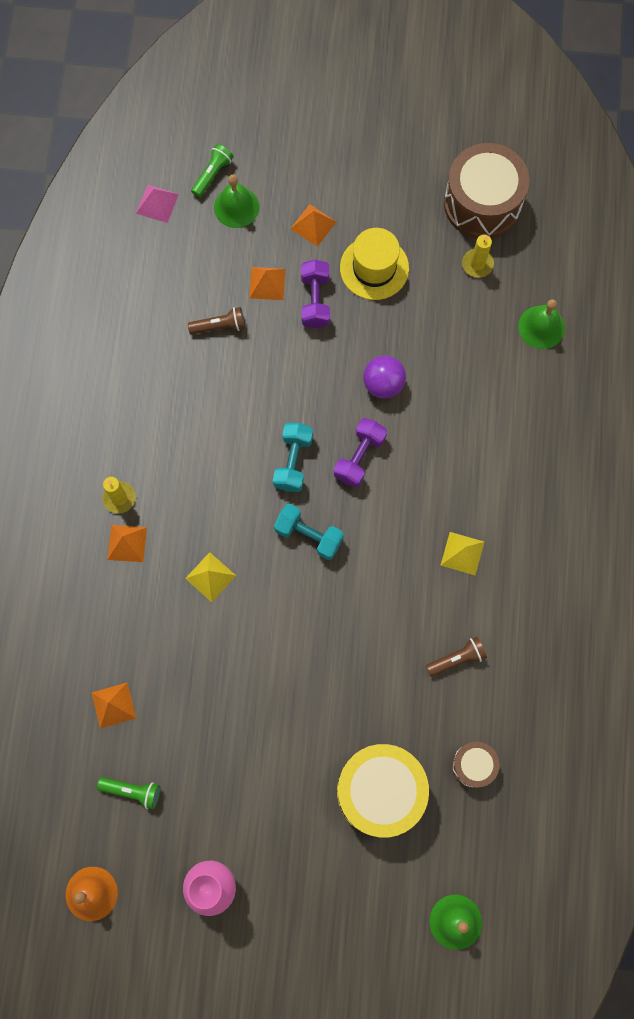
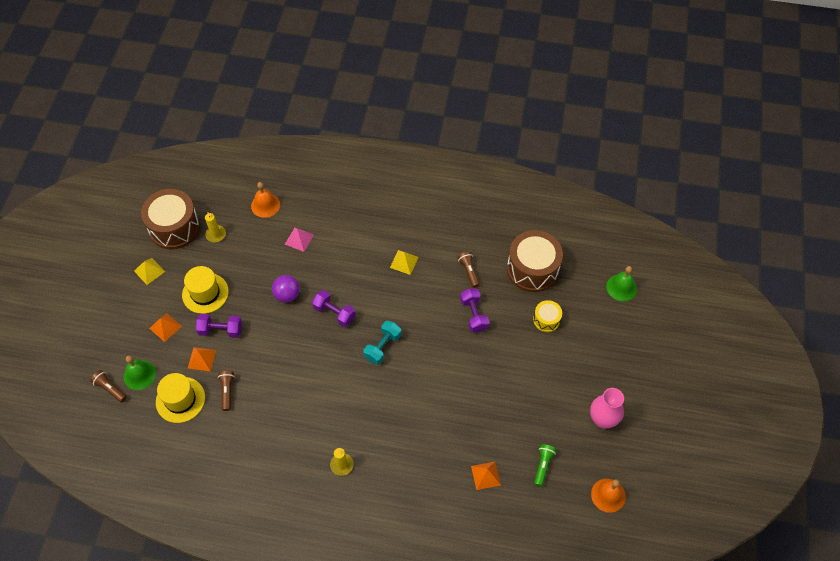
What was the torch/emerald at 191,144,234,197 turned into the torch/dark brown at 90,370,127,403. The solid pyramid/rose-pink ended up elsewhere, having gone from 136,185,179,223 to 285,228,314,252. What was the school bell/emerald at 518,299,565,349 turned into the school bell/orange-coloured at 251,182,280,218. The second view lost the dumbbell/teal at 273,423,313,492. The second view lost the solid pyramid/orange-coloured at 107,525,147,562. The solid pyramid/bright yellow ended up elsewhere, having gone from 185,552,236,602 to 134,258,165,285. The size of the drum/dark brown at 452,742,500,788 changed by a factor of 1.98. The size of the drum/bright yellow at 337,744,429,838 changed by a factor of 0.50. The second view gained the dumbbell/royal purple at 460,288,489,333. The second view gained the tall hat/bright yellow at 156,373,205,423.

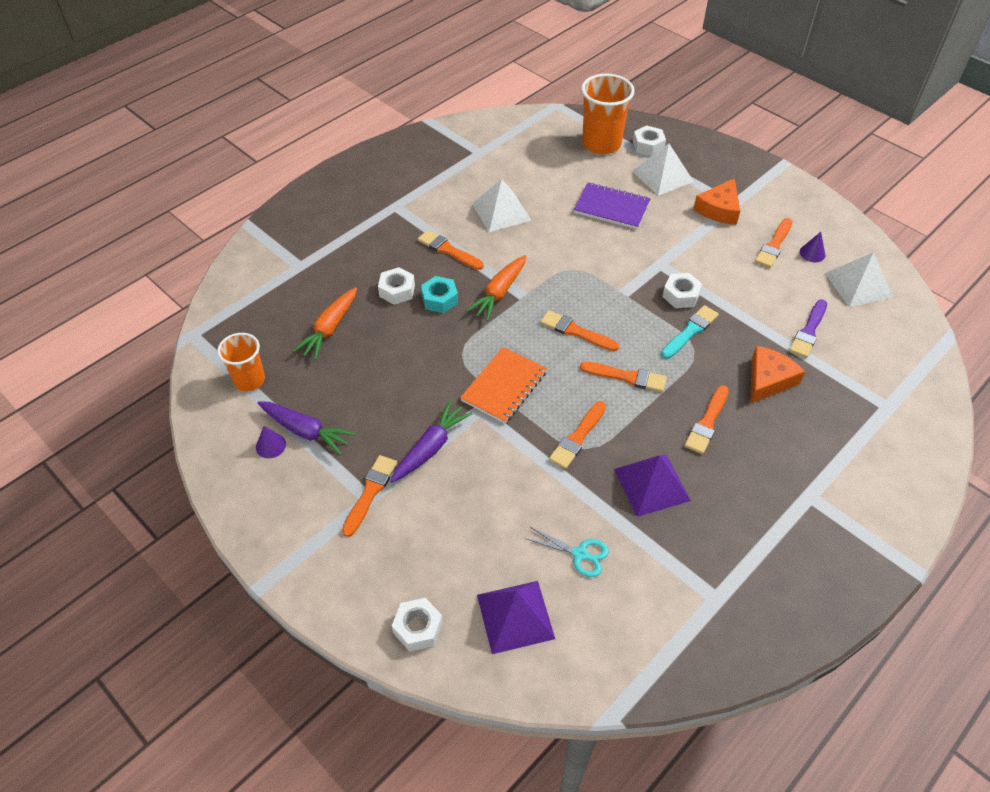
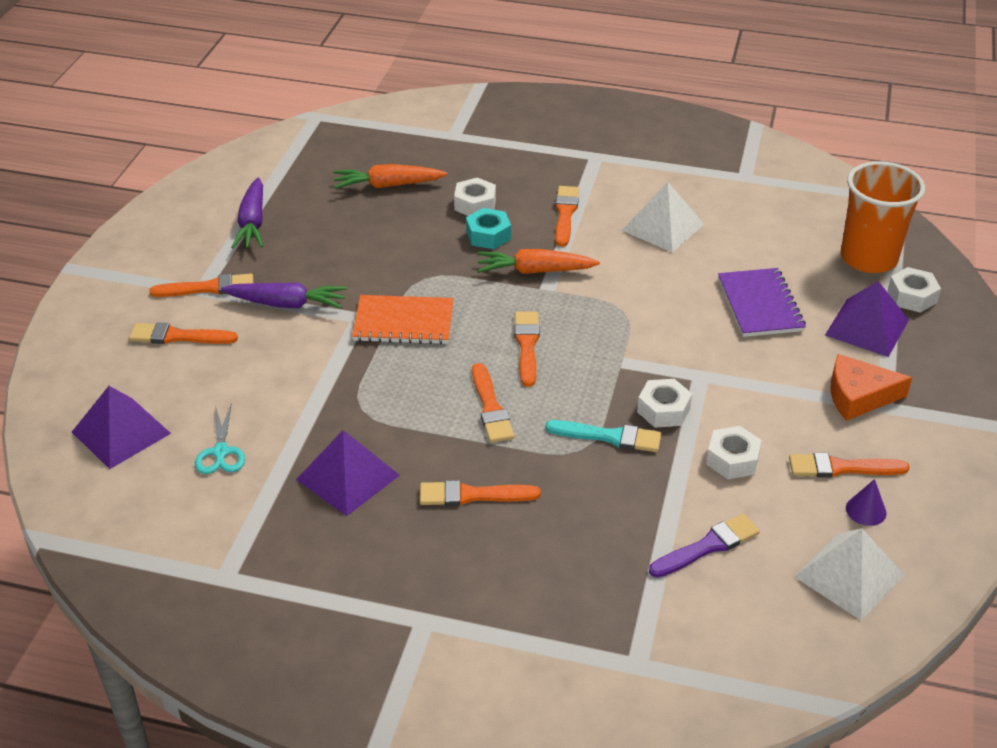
What was the solid pyramid/snow-white at 632,143,694,196 turned into the solid pyramid/royal purple at 825,281,909,357. The paintbrush/royal purple at 789,299,827,358 ended up facing another way, 150 degrees clockwise from before. The second view lost the tumbler/orange-coloured at 217,333,265,391. The second view lost the cheese/orange-coloured at 750,346,805,403. The paintbrush/orange-coloured ended up elsewhere, having gone from 549,401,606,469 to 129,322,238,344. The second view lost the solid cone/royal purple at 256,426,286,458. The nut/snow-white ended up elsewhere, having gone from 392,598,443,651 to 706,426,762,479.

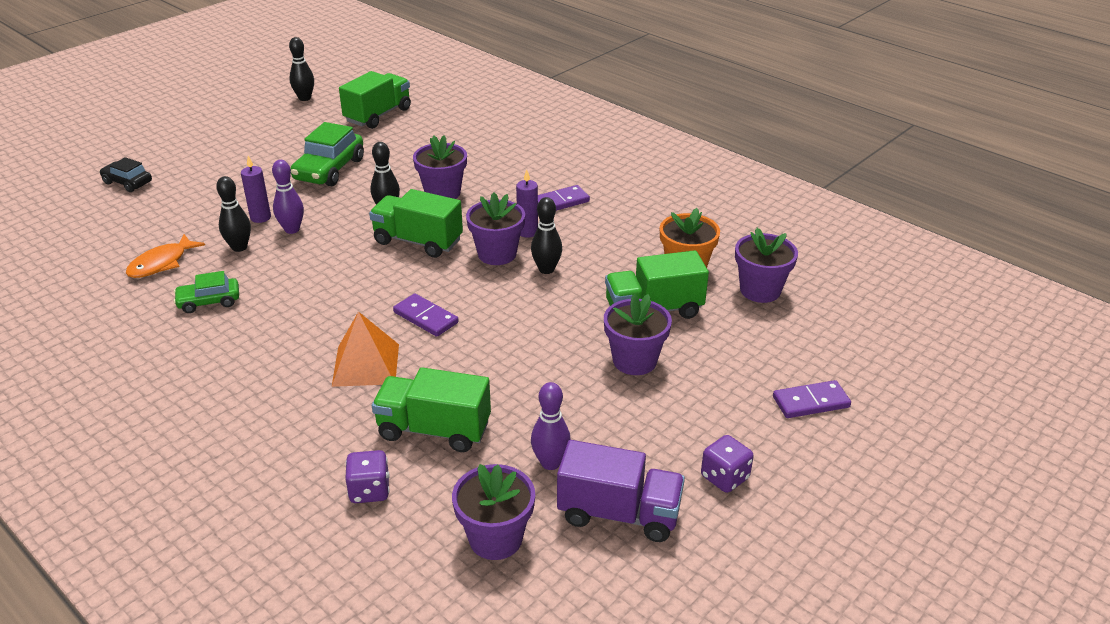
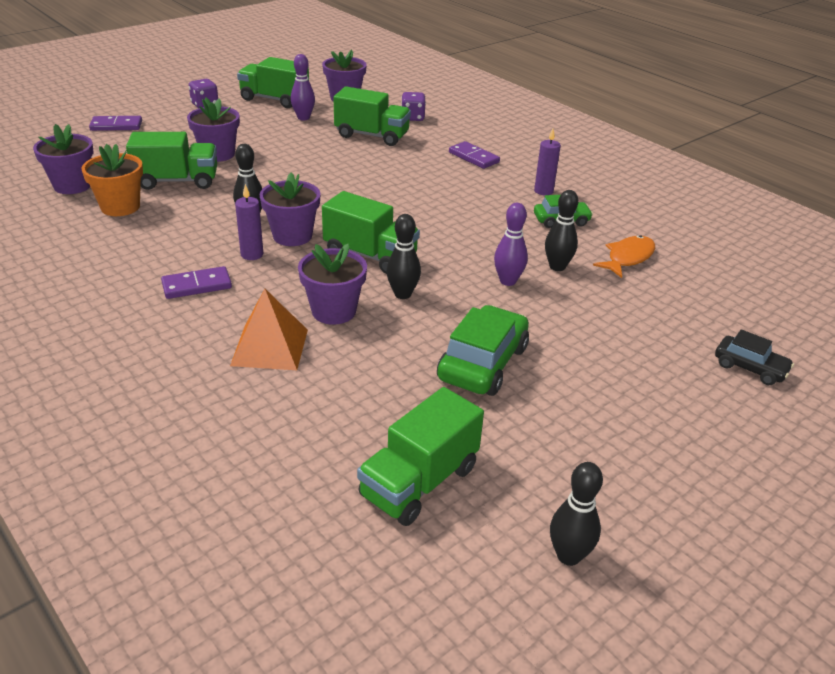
The candle/royal purple ended up elsewhere, having gone from 241,156,271,223 to 534,129,561,195. The domino piece/royal purple ended up elsewhere, having gone from 393,293,458,337 to 449,141,500,169. The solid pyramid/orange-coloured ended up elsewhere, having gone from 332,311,399,387 to 230,289,308,370. What was the truck/royal purple at 557,440,685,542 turned into the truck/emerald at 237,57,309,108.

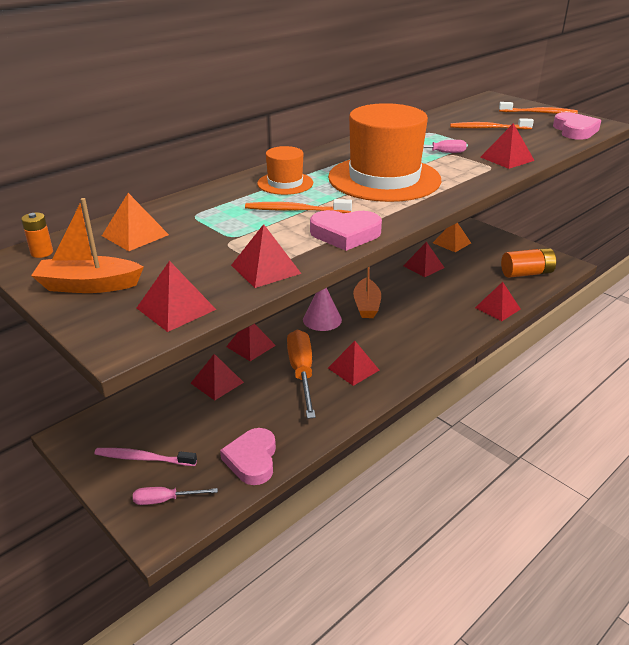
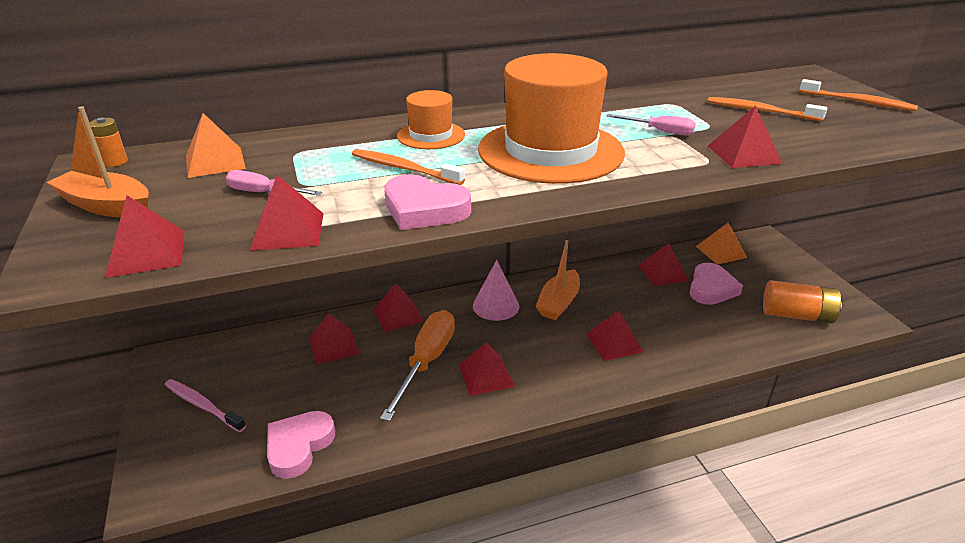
The heart/rose-pink ended up elsewhere, having gone from 553,112,601,140 to 690,263,743,305. The solid pyramid/red ended up elsewhere, having gone from 475,282,521,321 to 586,310,643,361. The screwdriver/rose-pink ended up elsewhere, having gone from 133,487,218,505 to 226,170,322,196.

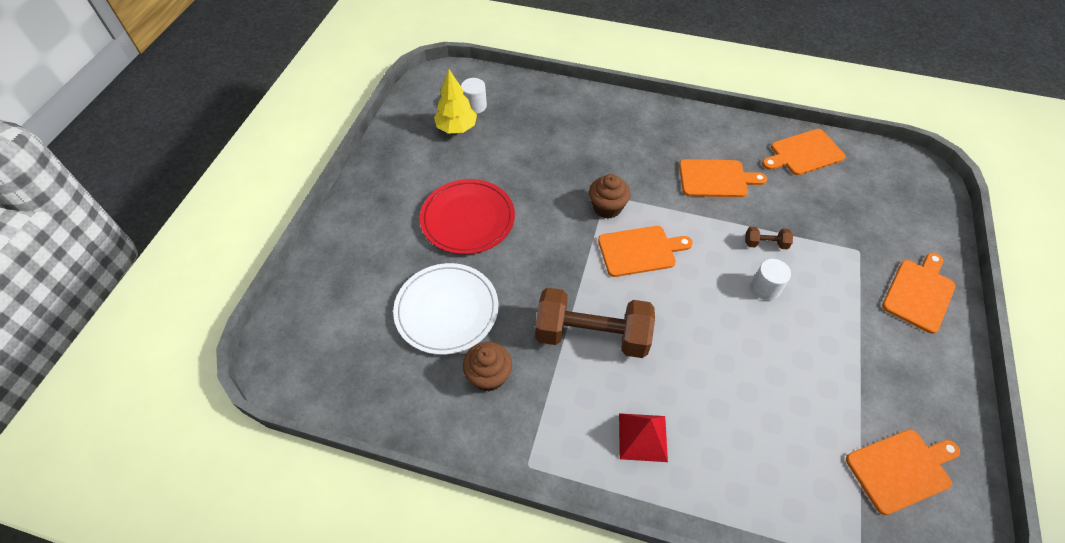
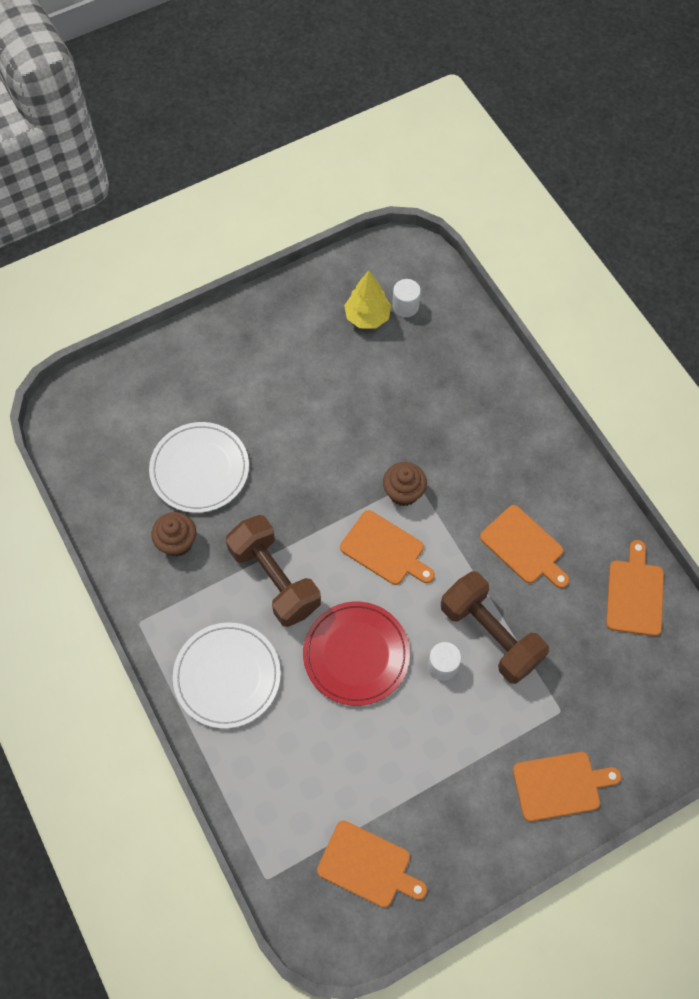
The cutting board/orange-coloured at 762,129,846,175 ended up facing another way, 75 degrees clockwise from before. The plate/red ended up elsewhere, having gone from 420,179,515,254 to 303,602,410,706. The size of the dumbbell/dark brown at 745,227,793,249 changed by a factor of 2.40. Where the solid pyramid/red stood at 619,413,668,462, the plate/snow-white came to stand at 173,623,281,729.

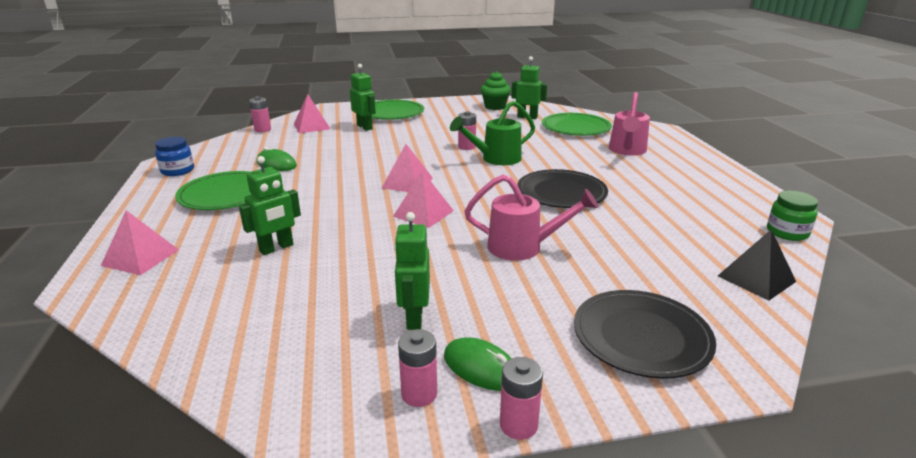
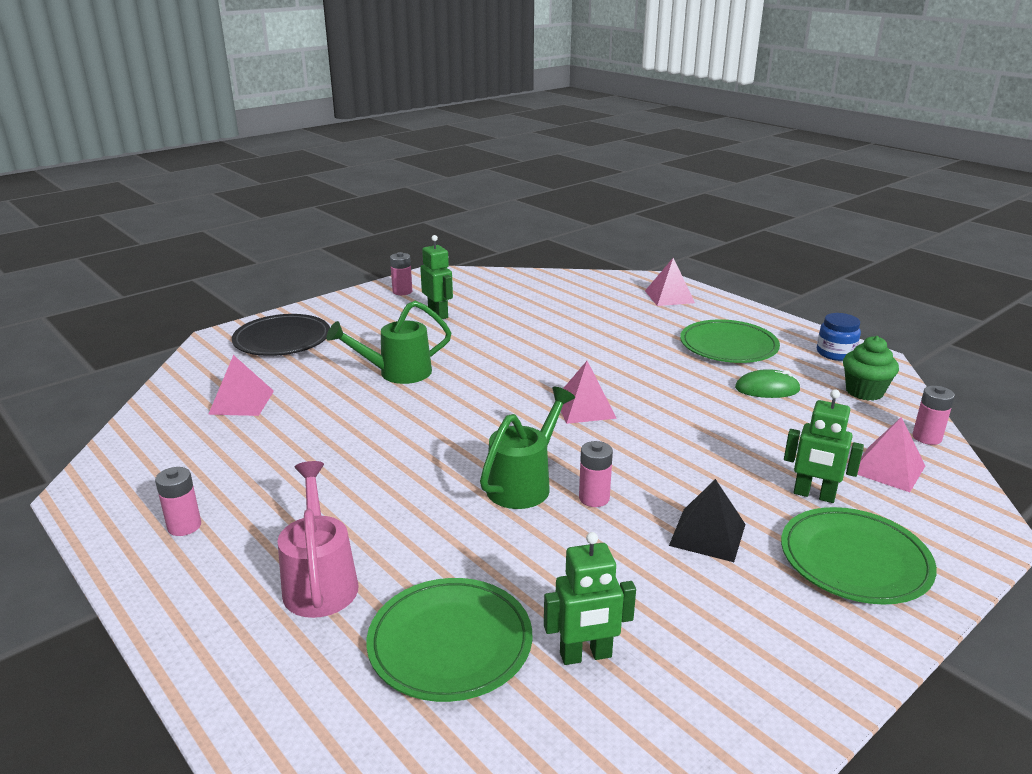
The muffin/emerald ended up elsewhere, having gone from 481,71,511,110 to 843,336,899,401. The second view lost the robot/emerald at 239,156,301,255. The second view lost the plate/black at 517,169,608,208. The solid pyramid/rose-pink ended up elsewhere, having gone from 393,171,454,228 to 208,355,274,416. What was the sprinkling can/rose-pink at 464,174,598,261 turned into the sprinkling can/emerald at 326,301,451,384. The second view lost the jar/emerald at 767,191,818,241. The solid pyramid/black ended up elsewhere, having gone from 718,229,796,301 to 669,479,745,562. The second view lost the computer mouse/emerald at 444,337,512,391. The power cell/rose-pink ended up elsewhere, having gone from 500,357,543,440 to 155,467,201,536.

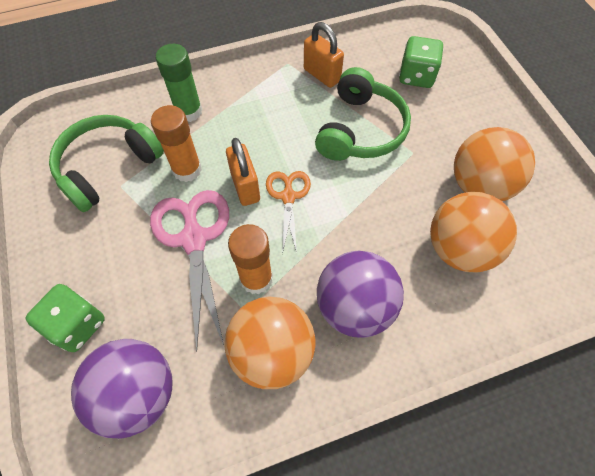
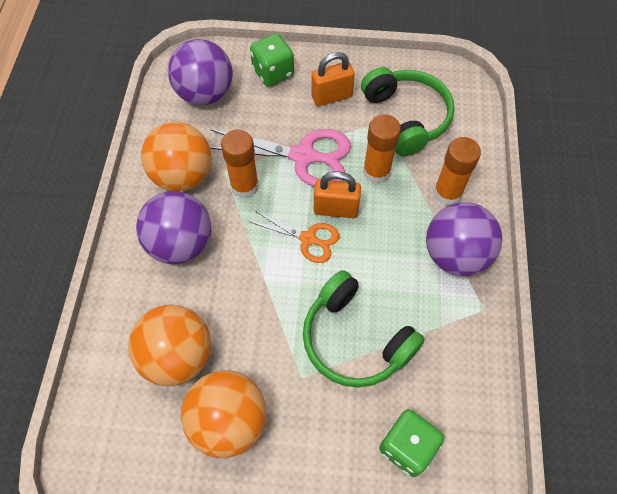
The small lock/orange-coloured ended up elsewhere, having gone from 304,22,344,88 to 311,52,355,106. What was the glue/emerald at 156,44,202,122 turned into the glue/orange-coloured at 434,137,481,205. The second view gained the ball/royal purple at 426,202,502,276.

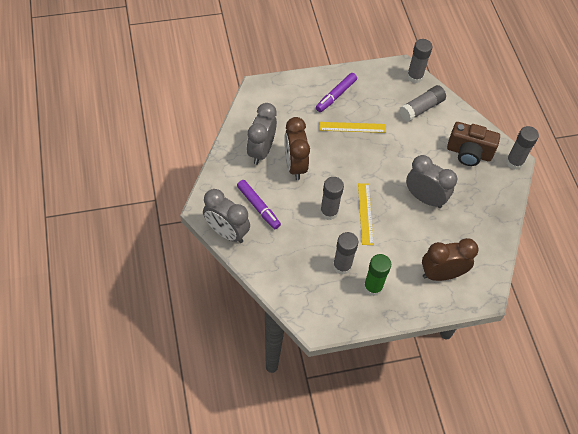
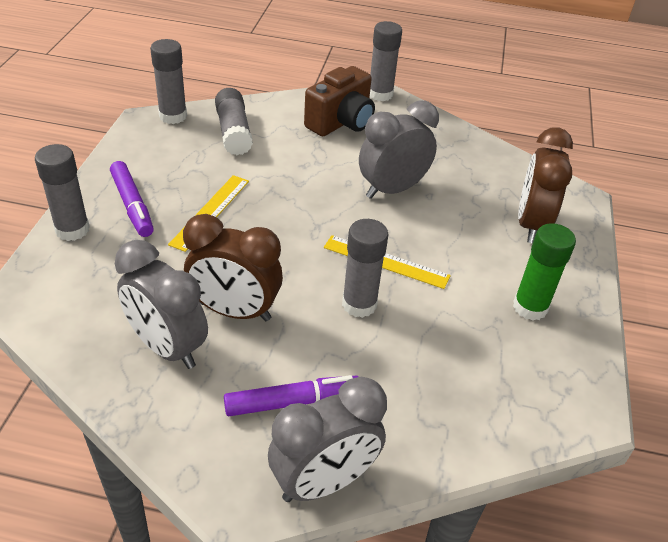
The glue/gray ended up elsewhere, having gone from 333,232,358,275 to 35,144,90,241.

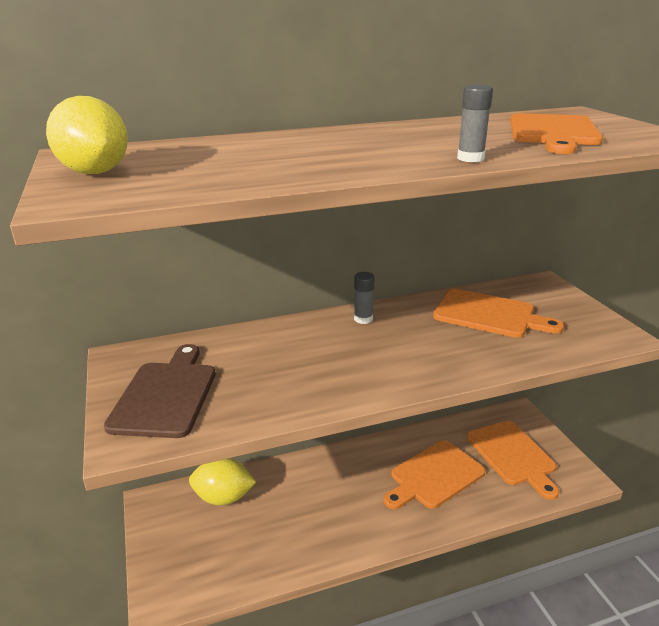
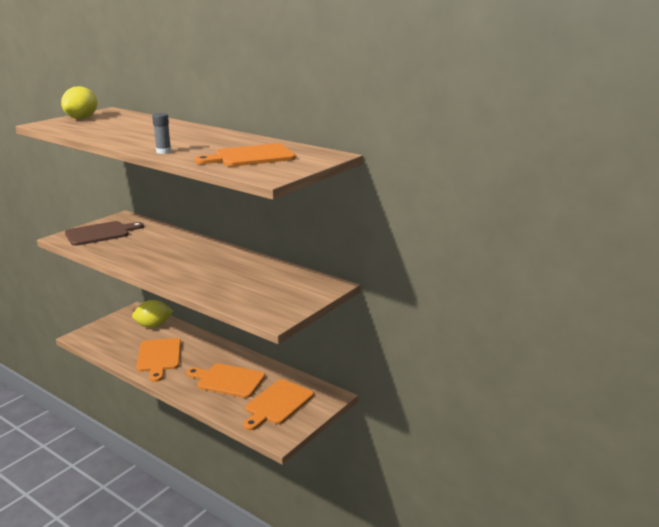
The second view lost the glue/gray at 354,272,375,324. The cutting board/orange-coloured ended up elsewhere, having gone from 433,289,564,338 to 136,338,181,382. The toy lemon/bright yellow at 189,458,256,506 ended up facing another way, 75 degrees counterclockwise from before.

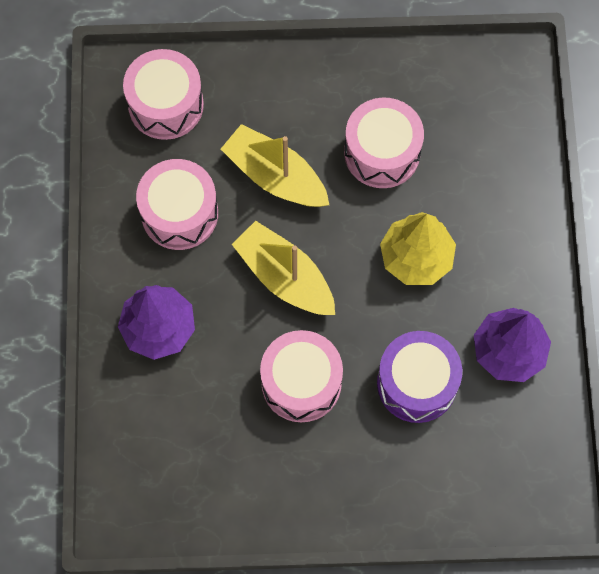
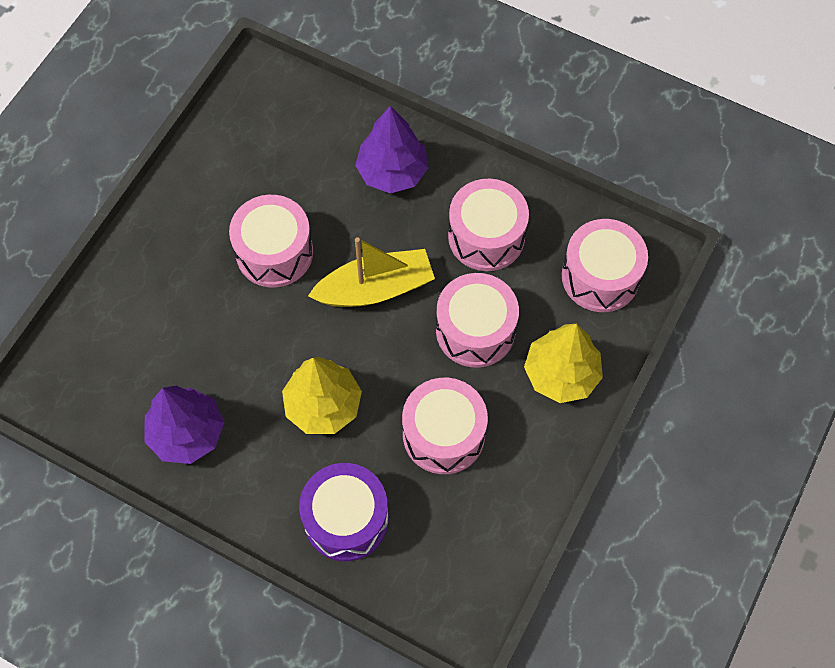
Where the toy boat/bright yellow stood at 221,124,329,207, the drum/rose-pink came to stand at 436,273,519,368. The drum/royal purple ended up elsewhere, having gone from 377,331,462,423 to 299,463,389,561. The second view gained the fir tree/bright yellow at 524,324,603,403.

